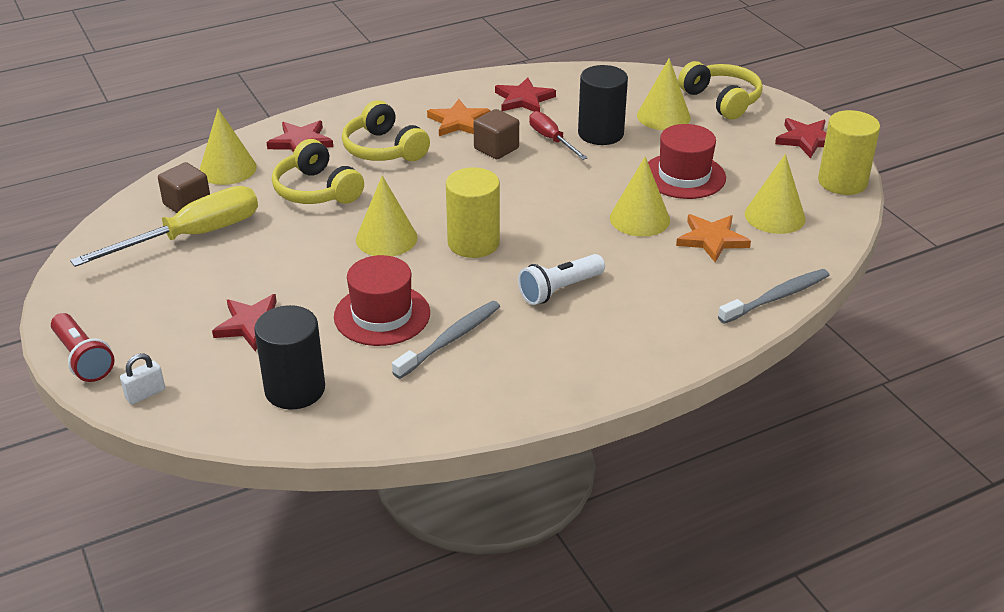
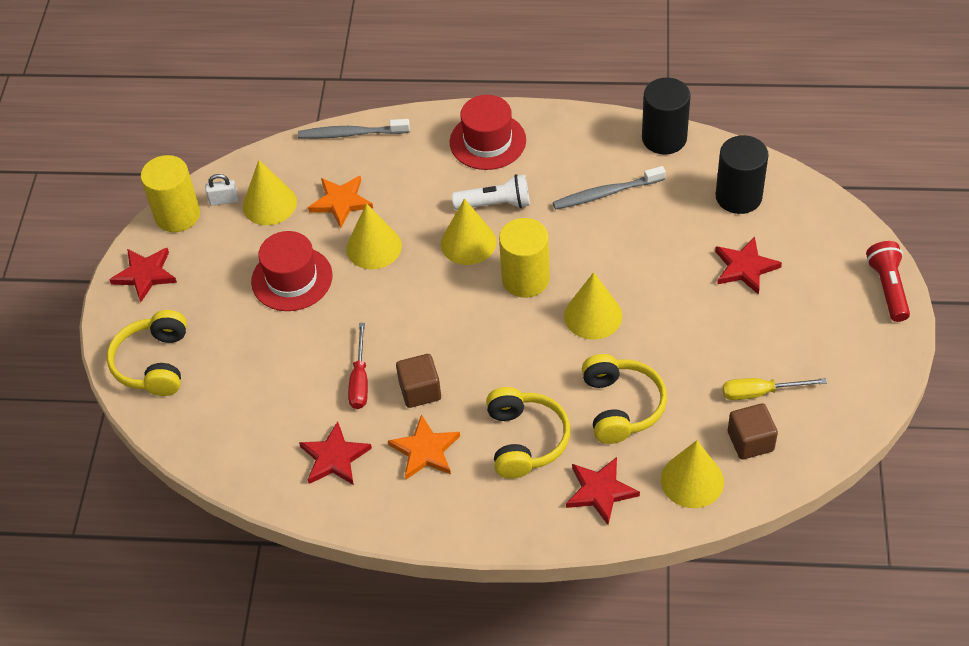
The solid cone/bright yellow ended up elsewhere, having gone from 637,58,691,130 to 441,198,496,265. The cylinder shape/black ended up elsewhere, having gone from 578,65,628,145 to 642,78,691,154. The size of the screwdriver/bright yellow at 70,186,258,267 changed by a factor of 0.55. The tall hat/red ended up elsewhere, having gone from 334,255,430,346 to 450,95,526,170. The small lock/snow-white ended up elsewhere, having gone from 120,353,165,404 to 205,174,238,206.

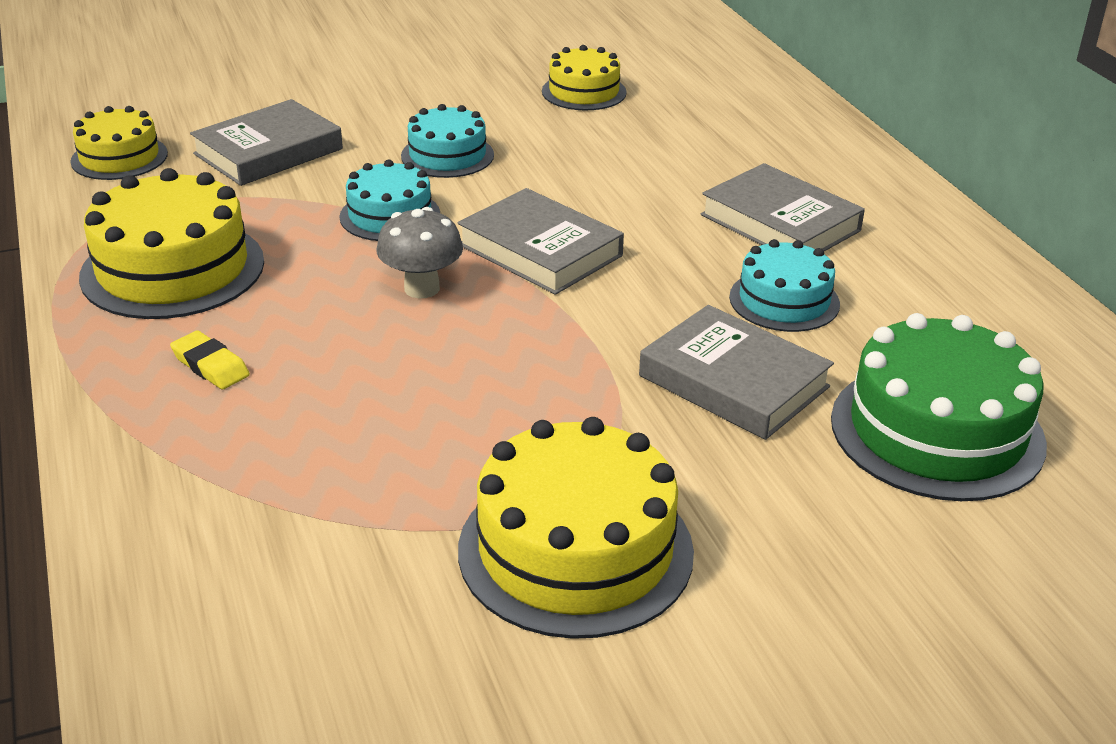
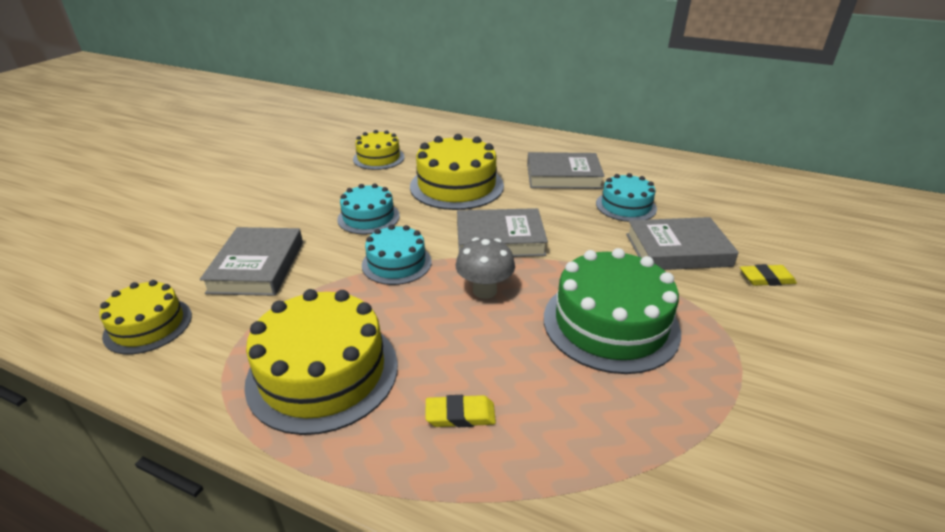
The gateau/emerald ended up elsewhere, having gone from 831,313,1047,501 to 544,248,681,374. The gateau/bright yellow ended up elsewhere, having gone from 458,417,694,639 to 410,134,504,210. The second view gained the eraser/bright yellow at 740,264,797,286.

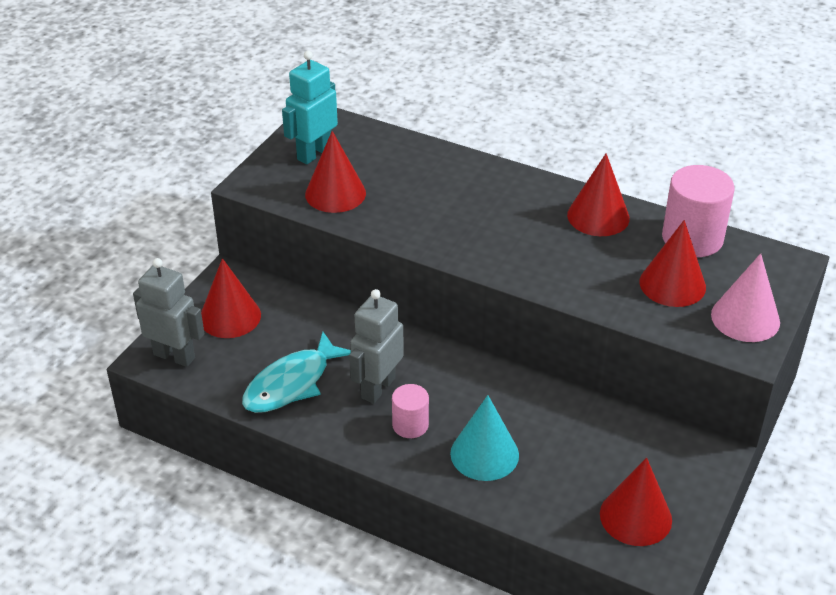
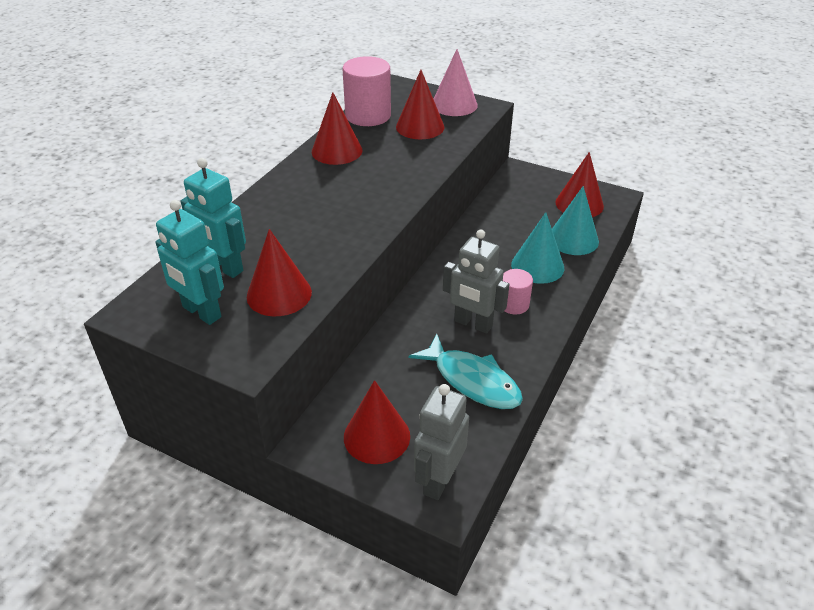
The second view gained the robot/teal at 181,158,246,278. The second view gained the solid cone/teal at 552,186,599,255.

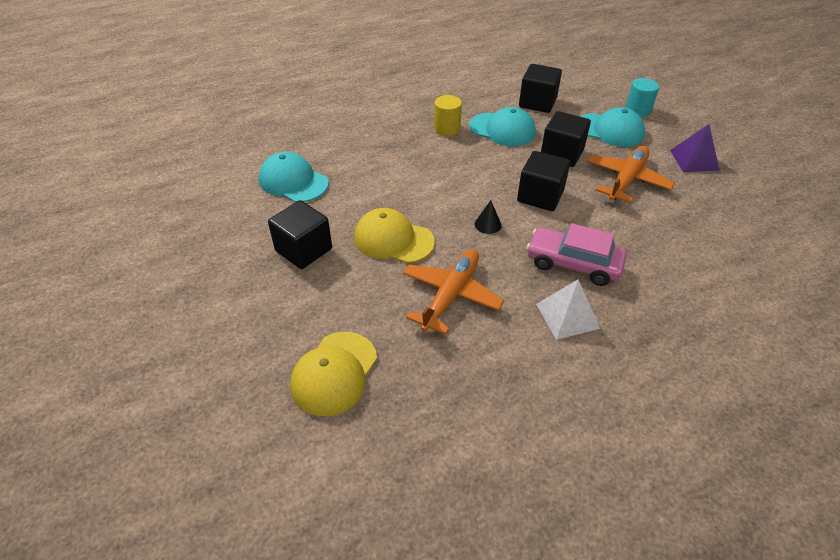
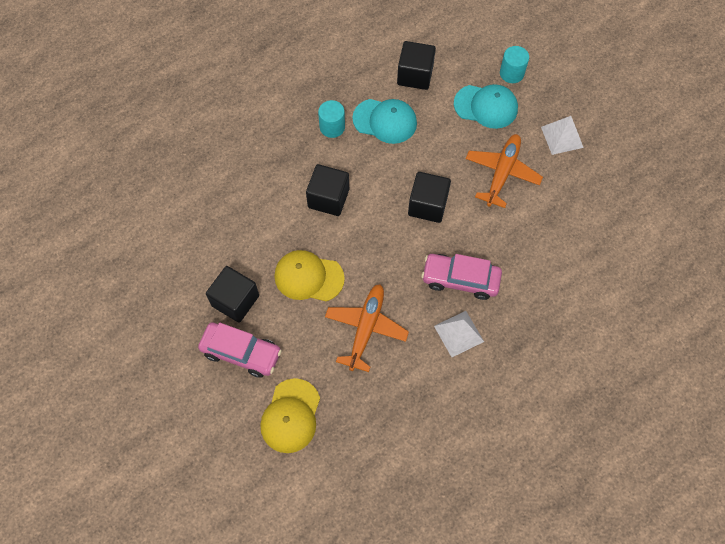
What was the cylinder shape/bright yellow at 434,95,462,136 turned into the cylinder shape/teal at 318,100,345,138. The solid cube/black ended up elsewhere, having gone from 541,111,591,167 to 306,164,349,216. What was the solid pyramid/royal purple at 670,124,720,172 turned into the solid pyramid/snow-white at 541,116,584,155. The second view lost the cap/teal at 259,152,329,202. The second view lost the solid cone/black at 475,200,502,234. The second view gained the automobile/rose-pink at 198,322,282,378.

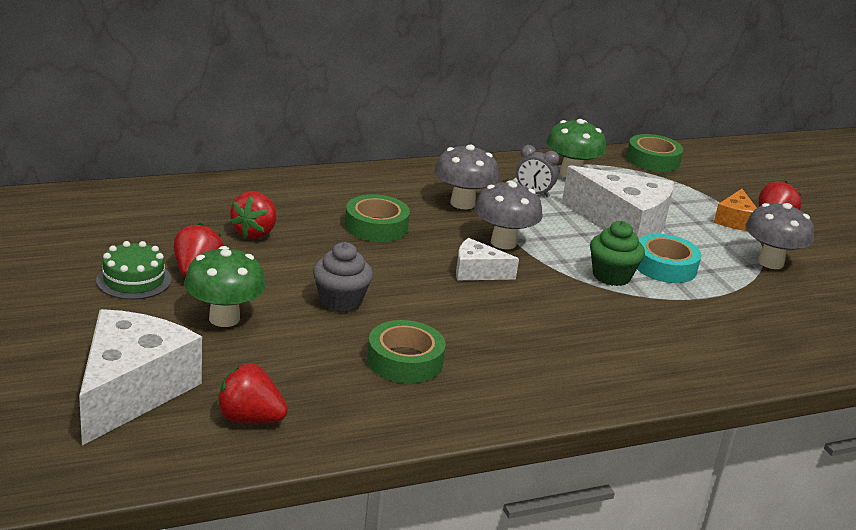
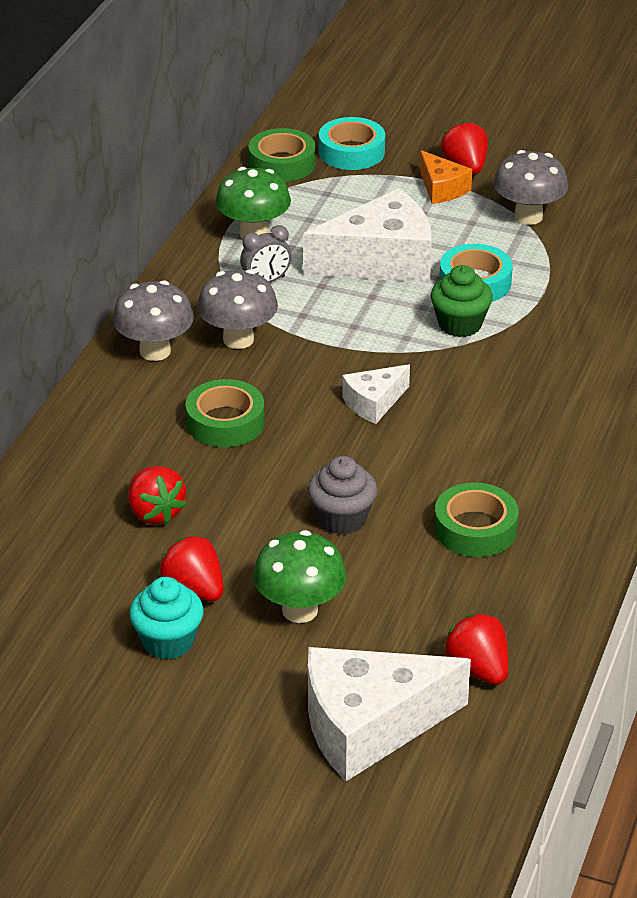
The mushroom/gray ended up elsewhere, having gone from 475,181,543,249 to 113,280,194,361. Where the gateau/emerald stood at 96,241,171,300, the muffin/teal came to stand at 129,577,203,660. The cheese/snow-white at 79,309,202,445 ended up facing another way, 75 degrees counterclockwise from before. The toy strawberry/red at 217,363,288,423 ended up facing another way, 90 degrees clockwise from before. The second view gained the tape/teal at 319,117,385,170.

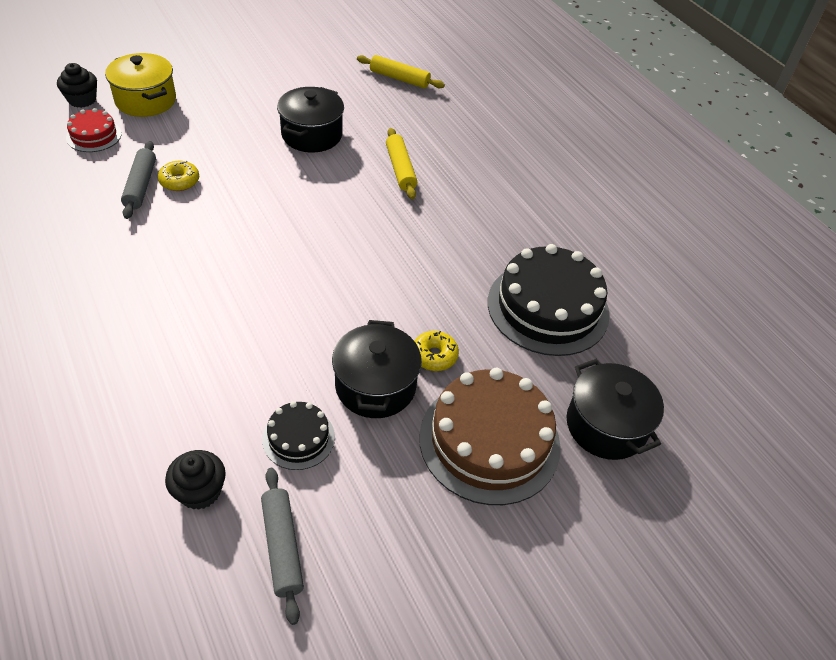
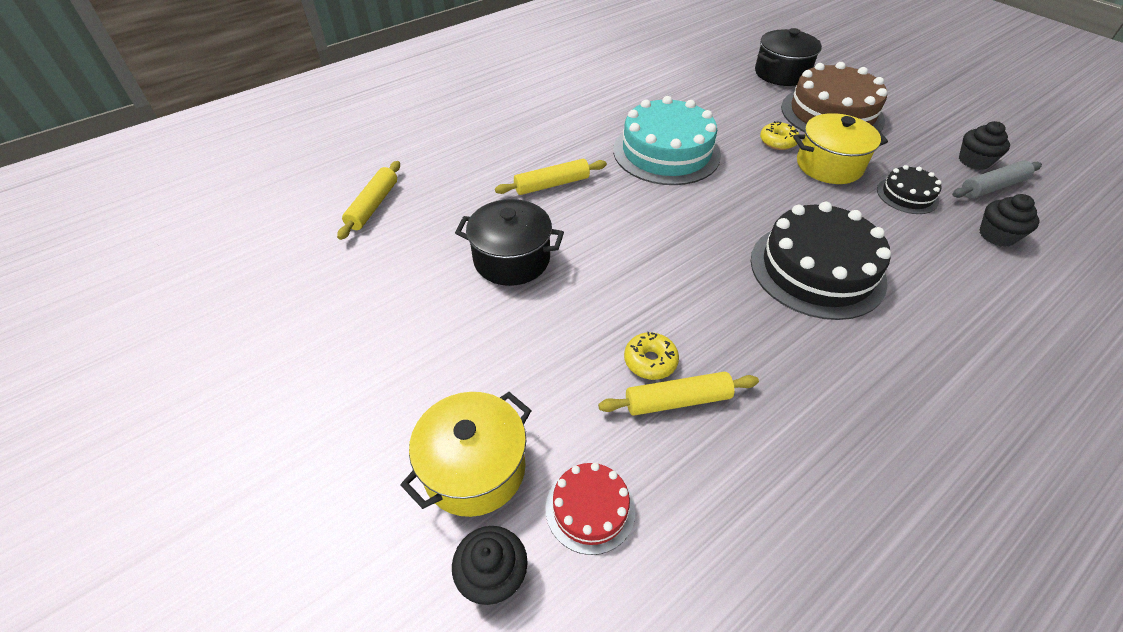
What was the rolling pin/gray at 121,141,156,219 turned into the rolling pin/bright yellow at 598,372,759,416. The gateau/black ended up elsewhere, having gone from 488,244,610,356 to 751,202,891,320. What was the stockpot/black at 332,320,422,418 turned into the stockpot/bright yellow at 793,113,888,184. The second view gained the gateau/teal at 613,96,721,185. The second view gained the muffin/black at 959,121,1010,170.

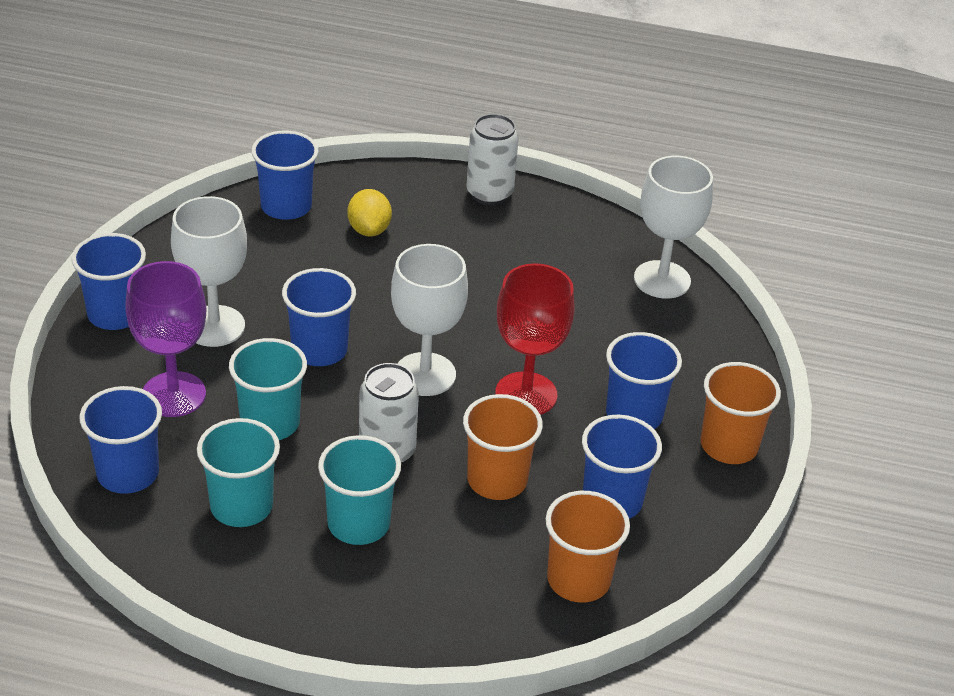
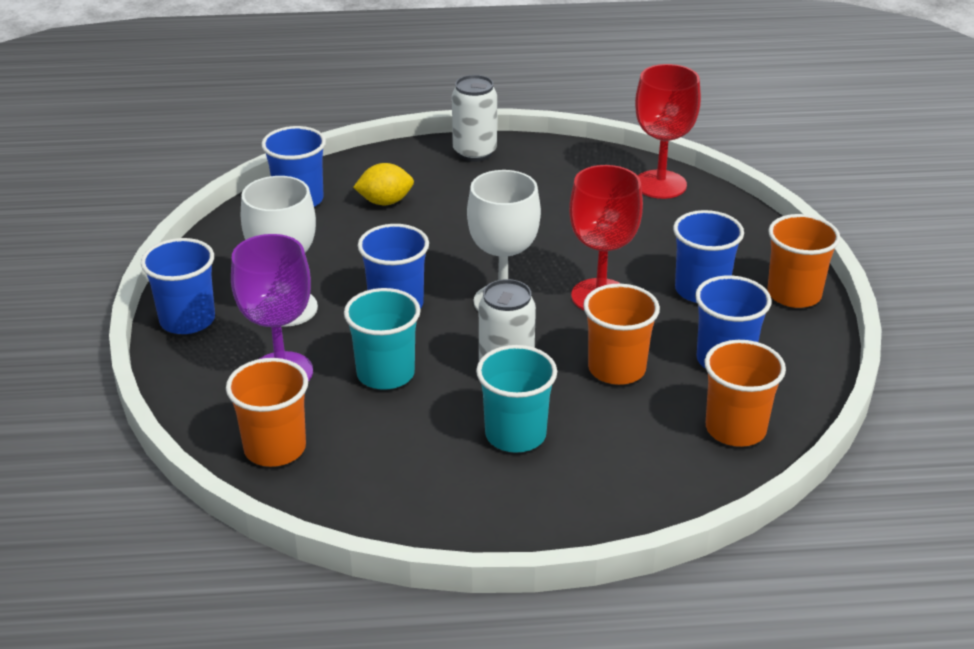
What was the wine glass/snow-white at 634,156,713,299 turned into the wine glass/red at 635,64,701,199. The toy lemon/bright yellow at 347,189,392,237 ended up facing another way, 75 degrees counterclockwise from before. What was the tumbler/blue at 80,386,162,494 turned into the tumbler/orange-coloured at 226,358,308,467. The second view lost the tumbler/teal at 197,418,280,527.

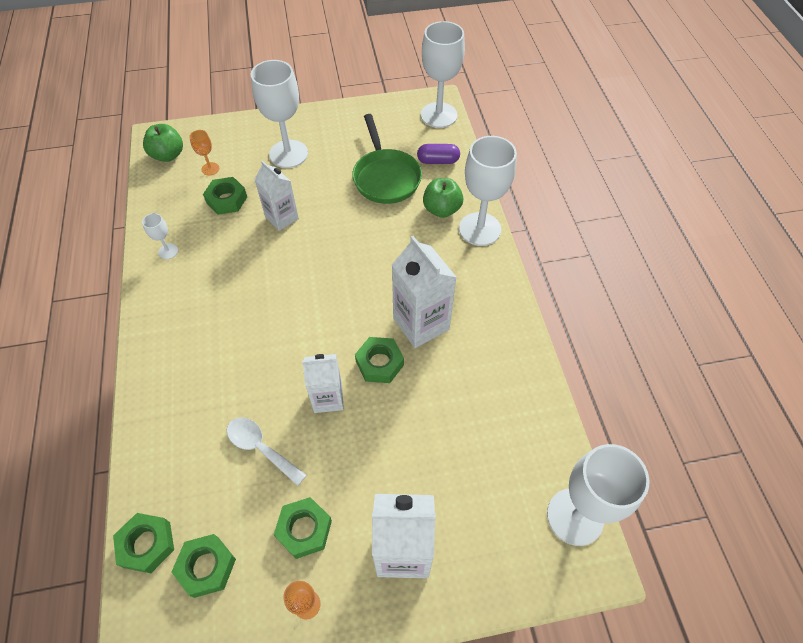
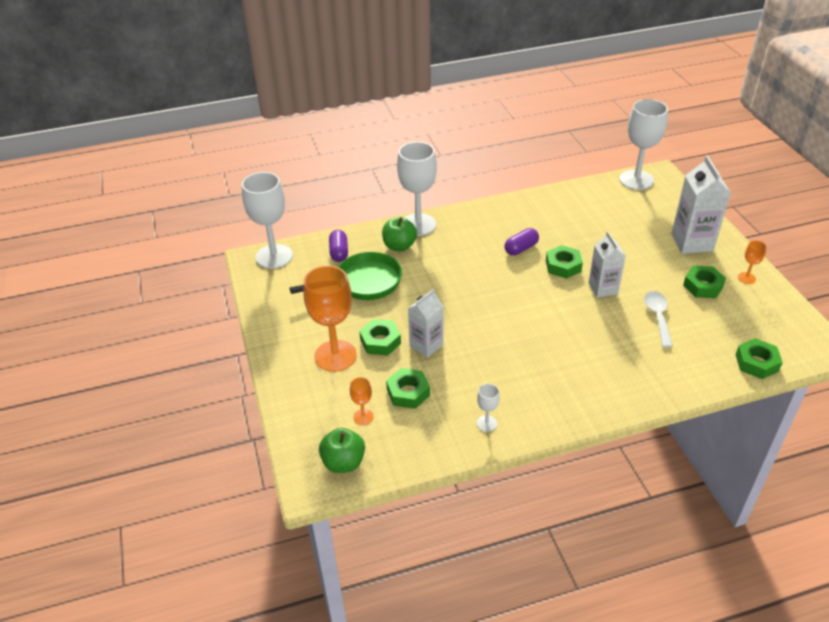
What was the wine glass/snow-white at 251,60,308,168 turned into the wine glass/orange-coloured at 304,266,357,372. Where the milk carton/snow-white stood at 392,236,457,348, the capsule/royal purple came to stand at 505,228,539,255. The spoon/snow-white at 227,417,307,486 ended up facing another way, 150 degrees clockwise from before. The nut/emerald ended up elsewhere, having gone from 171,534,236,598 to 359,319,401,356.

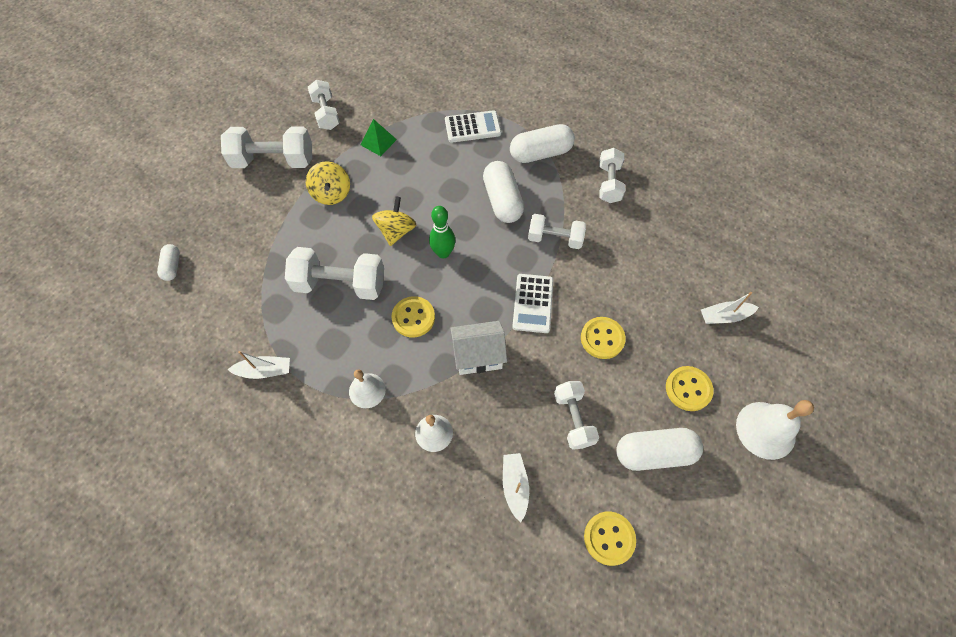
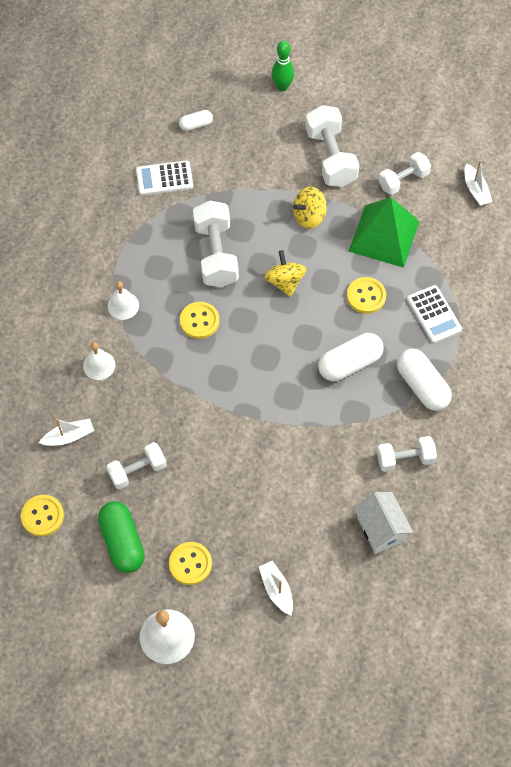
The size of the solid pyramid/emerald at 360,119,397,156 changed by a factor of 2.12. The whirligig/bright yellow at 372,196,416,246 ended up facing another way, 105 degrees counterclockwise from before. The bowling pin/emerald ended up elsewhere, having gone from 429,206,455,259 to 272,41,294,91. The second view lost the dumbbell/snow-white at 528,214,586,249. The pocket calculator/snow-white ended up elsewhere, having gone from 512,274,553,333 to 136,161,193,195. The shirt button/bright yellow ended up elsewhere, having gone from 581,317,626,359 to 347,277,386,314. The house/snow-white ended up elsewhere, having gone from 450,321,507,375 to 354,492,413,554. The toy boat/snow-white ended up elsewhere, having gone from 227,351,290,379 to 464,160,493,206. What was the capsule/snow-white at 616,428,703,471 turned into the capsule/emerald at 98,501,145,573.

